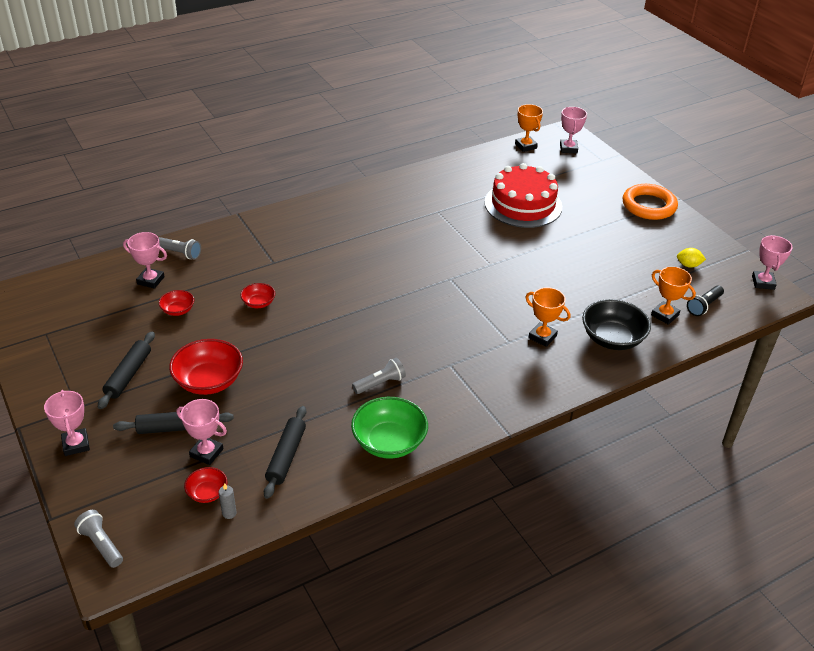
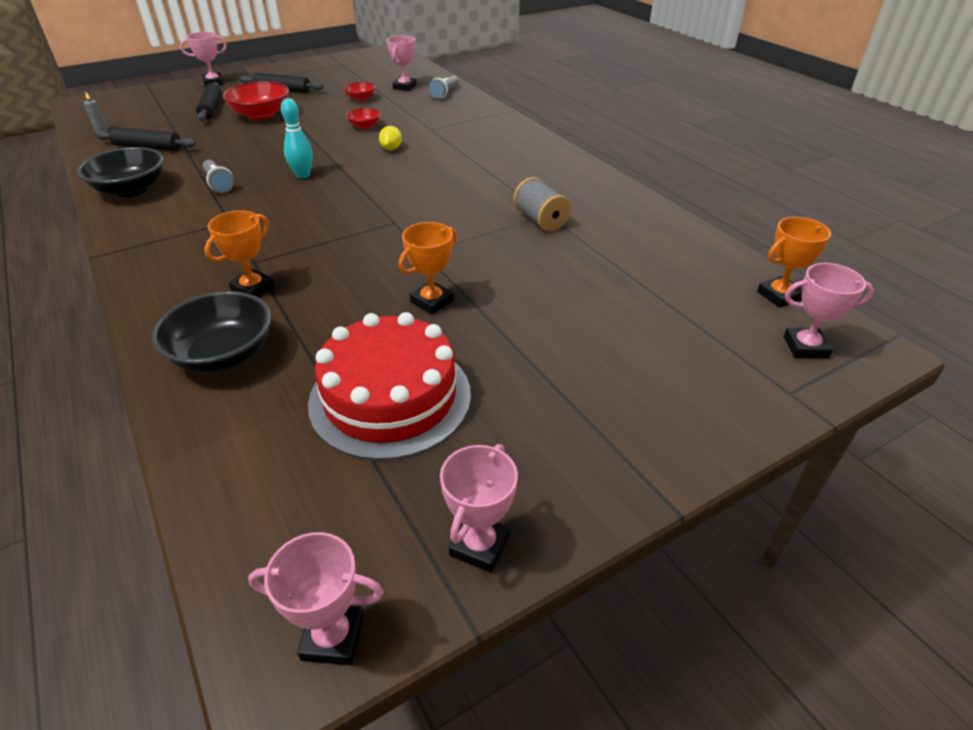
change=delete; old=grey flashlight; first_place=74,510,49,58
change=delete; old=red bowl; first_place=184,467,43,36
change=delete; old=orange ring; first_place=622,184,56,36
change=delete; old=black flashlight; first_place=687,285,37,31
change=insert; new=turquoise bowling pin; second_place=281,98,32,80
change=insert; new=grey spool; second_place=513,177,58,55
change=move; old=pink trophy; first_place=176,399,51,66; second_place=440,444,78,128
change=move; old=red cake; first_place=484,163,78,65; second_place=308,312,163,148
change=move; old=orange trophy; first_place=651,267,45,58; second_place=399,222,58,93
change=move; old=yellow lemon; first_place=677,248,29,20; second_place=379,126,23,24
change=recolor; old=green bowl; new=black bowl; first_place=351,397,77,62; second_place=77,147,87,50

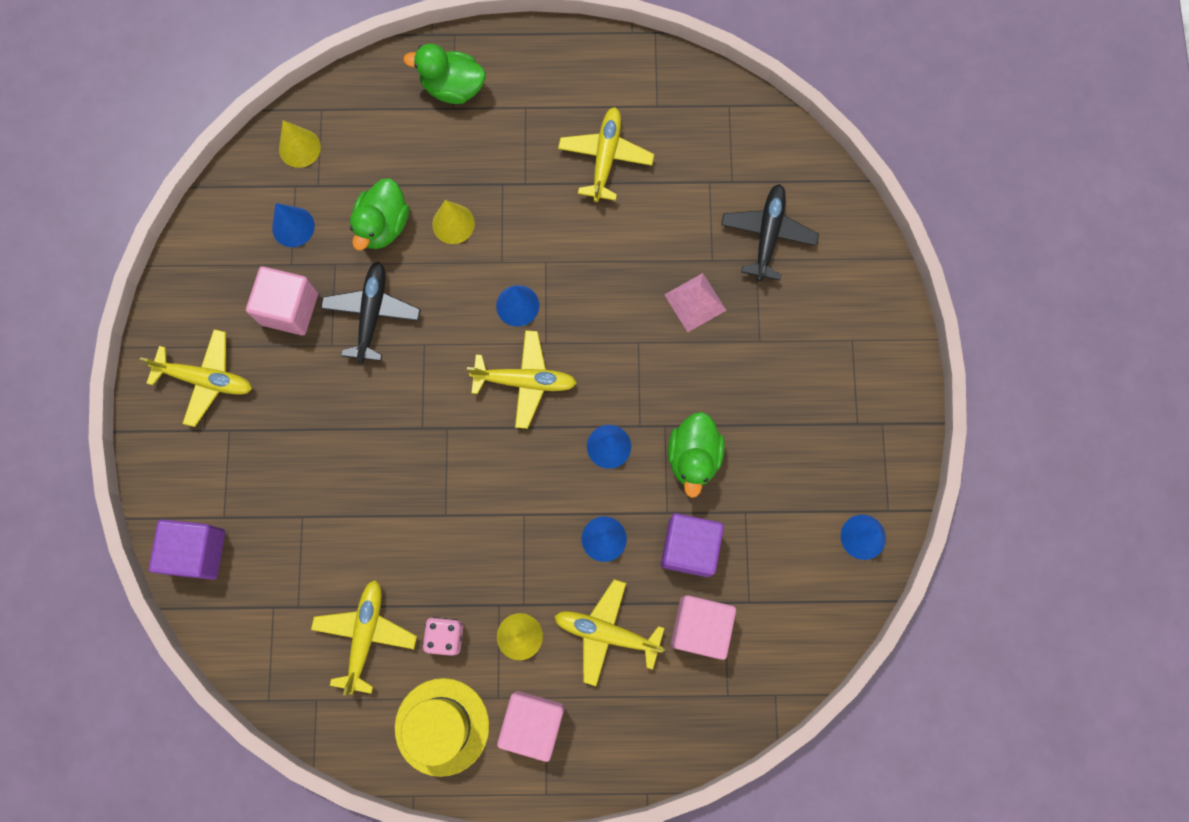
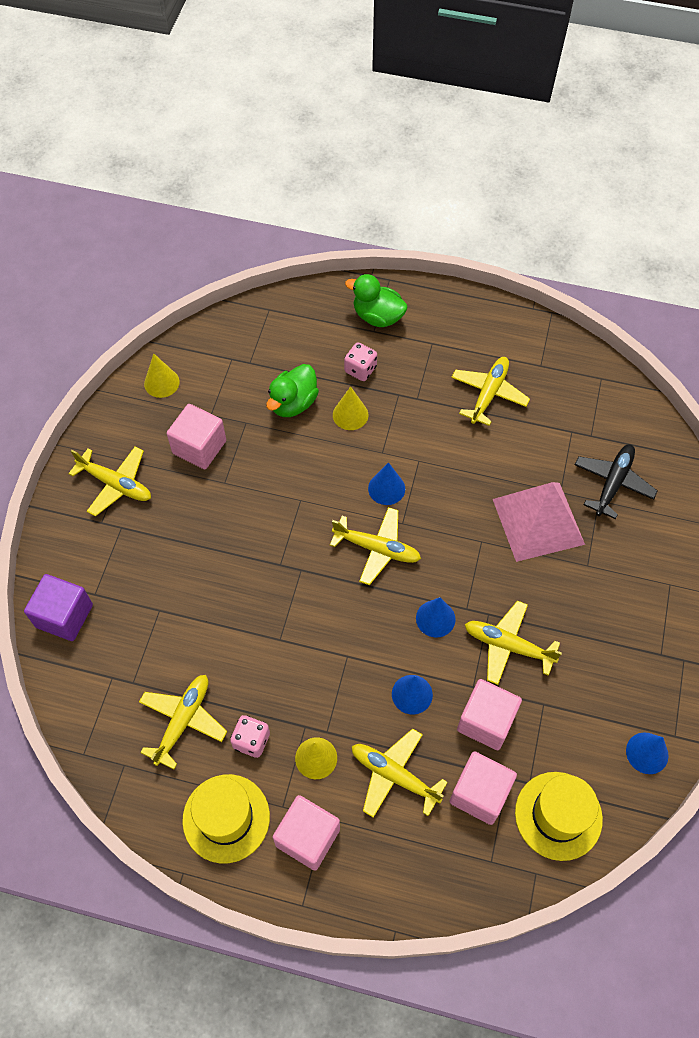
change=delete; old=blue cone; first_place=272,203,43,44
change=delete; old=black plane; first_place=321,262,100,101
change=insert; new=pink dice; second_place=344,342,33,39
change=insert; new=yellow hat; second_place=515,772,88,89
change=move; old=yellow cone; first_place=279,120,42,48; second_place=144,353,36,45
change=replace; old=green duck; new=yellow plane; first_place=668,412,57,86; second_place=465,601,97,84
change=recolor; old=purple cube; new=pink cube; first_place=661,513,63,64; second_place=457,679,65,71
change=resize; old=pink pyramid; first_place=664,273,63,59; second_place=493,482,92,80; factor=1.81

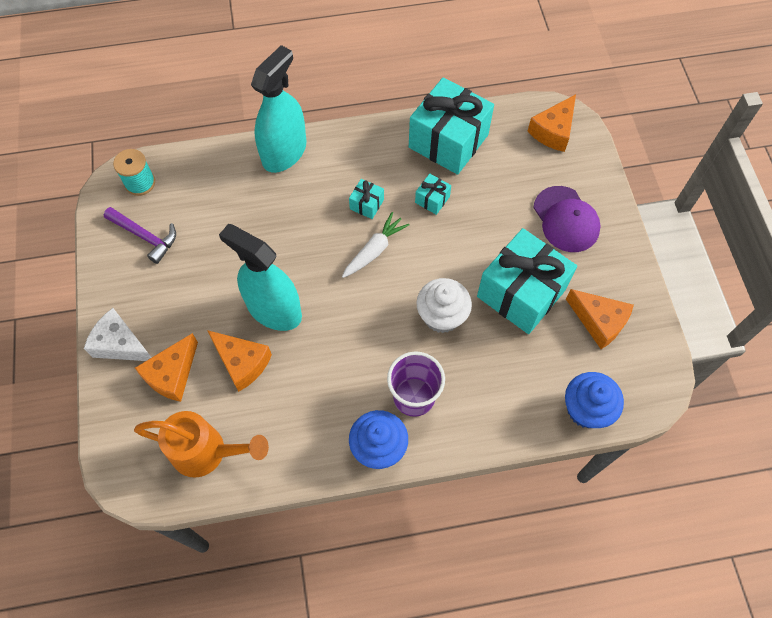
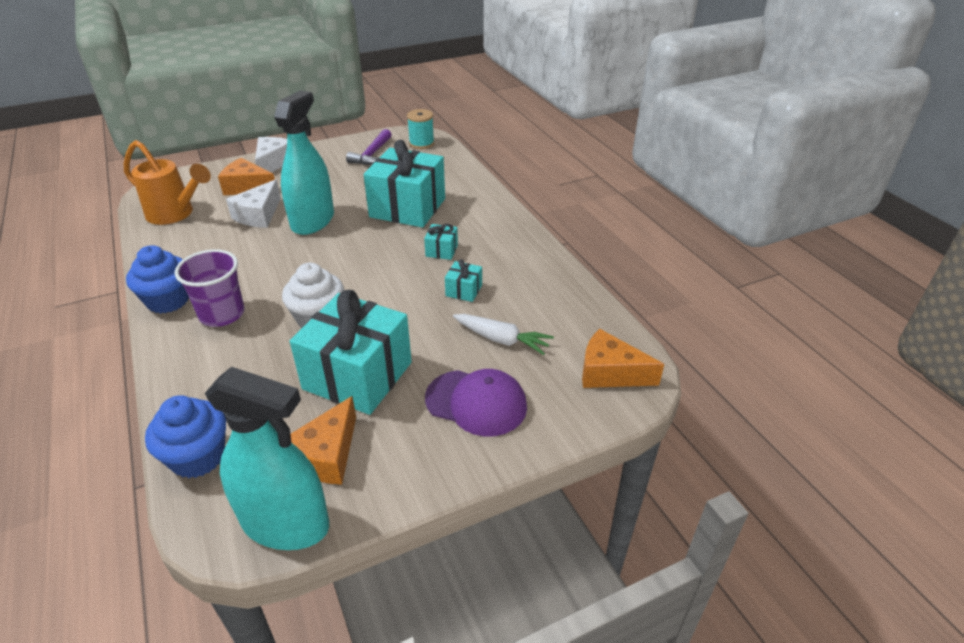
change=move; old=turquoise spray bottle; first_place=251,45,55,128; second_place=205,367,124,183
change=move; old=white carrot; first_place=342,212,68,66; second_place=453,314,101,41
change=move; old=turquoise gift; first_place=409,77,85,98; second_place=364,140,81,88
change=recolor; old=orange cheese; new=white cheese; first_place=207,330,65,62; second_place=226,179,55,49
change=rotate; old=orange watering can; first_place=134,411,135,67; second_place=124,140,87,85; degrees=-60
change=rotate; old=purple cap; first_place=533,186,68,66; second_place=425,369,102,68; degrees=-120

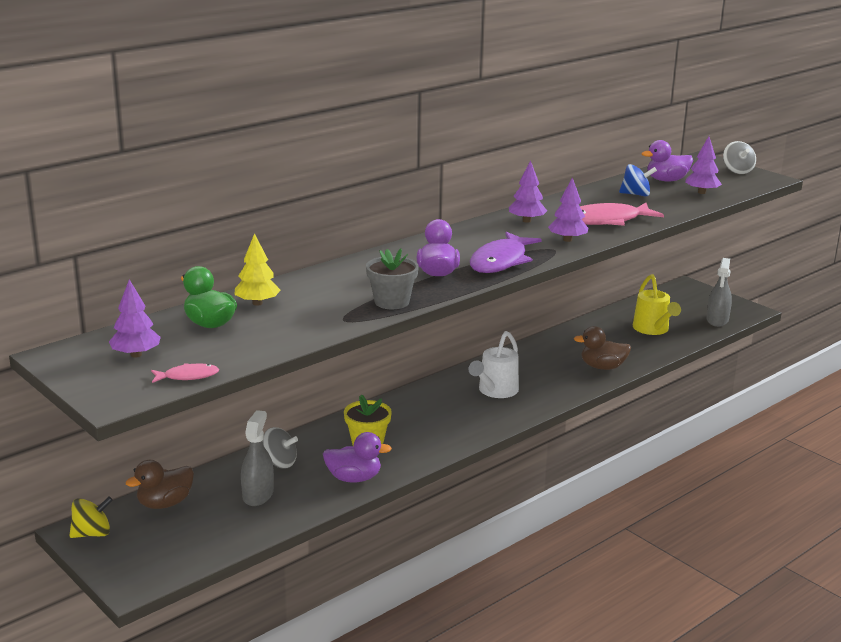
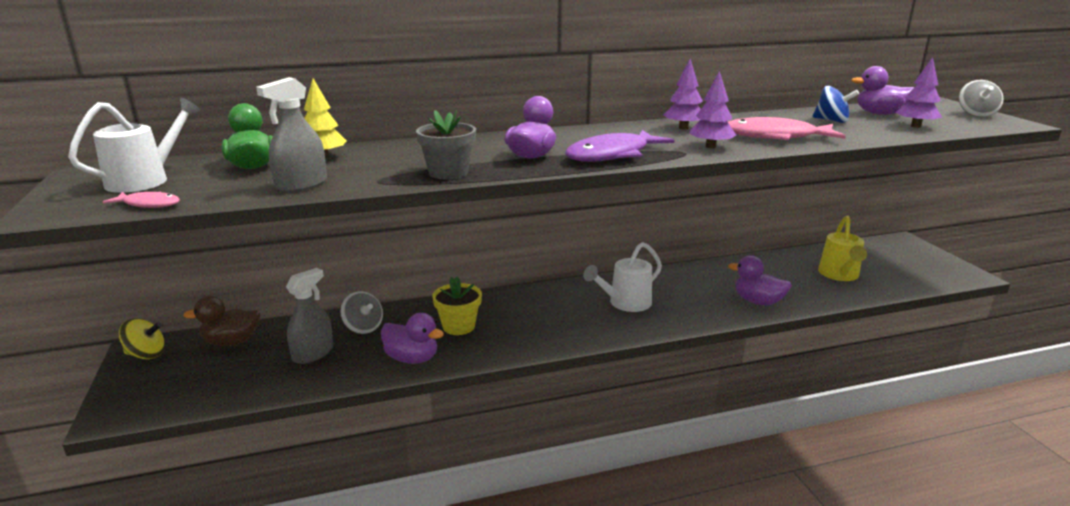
change=move; old=grey spray bottle; first_place=706,258,26,69; second_place=256,77,71,115
change=replace; old=purple tree; new=white watering can; first_place=109,279,52,78; second_place=68,98,132,95
change=recolor; old=brown duck; new=purple duck; first_place=574,326,57,44; second_place=728,255,64,51

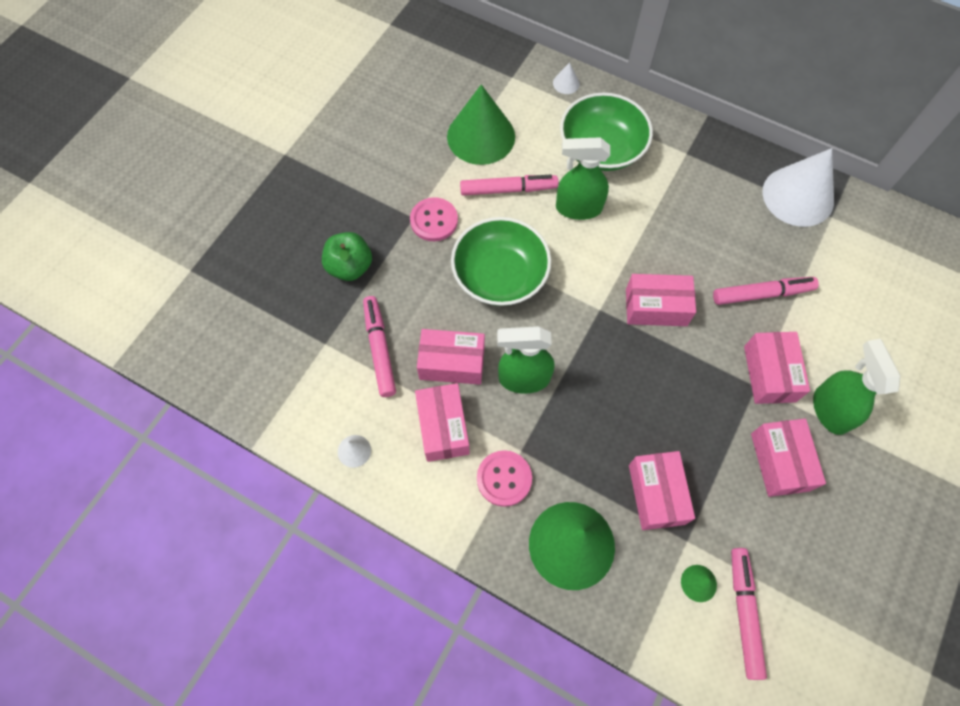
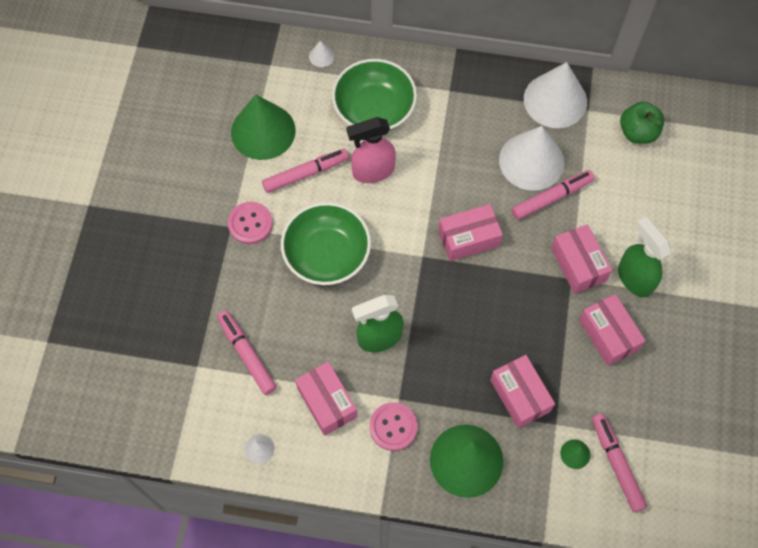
change=delete; old=pink box; first_place=417,329,68,56
change=insert; new=white cone; second_place=499,126,66,65
change=move; old=green apple; first_place=322,232,50,49; second_place=620,102,44,42
change=recolor; old=green spray bottle; new=pink spray bottle; first_place=556,137,54,83; second_place=346,117,50,66

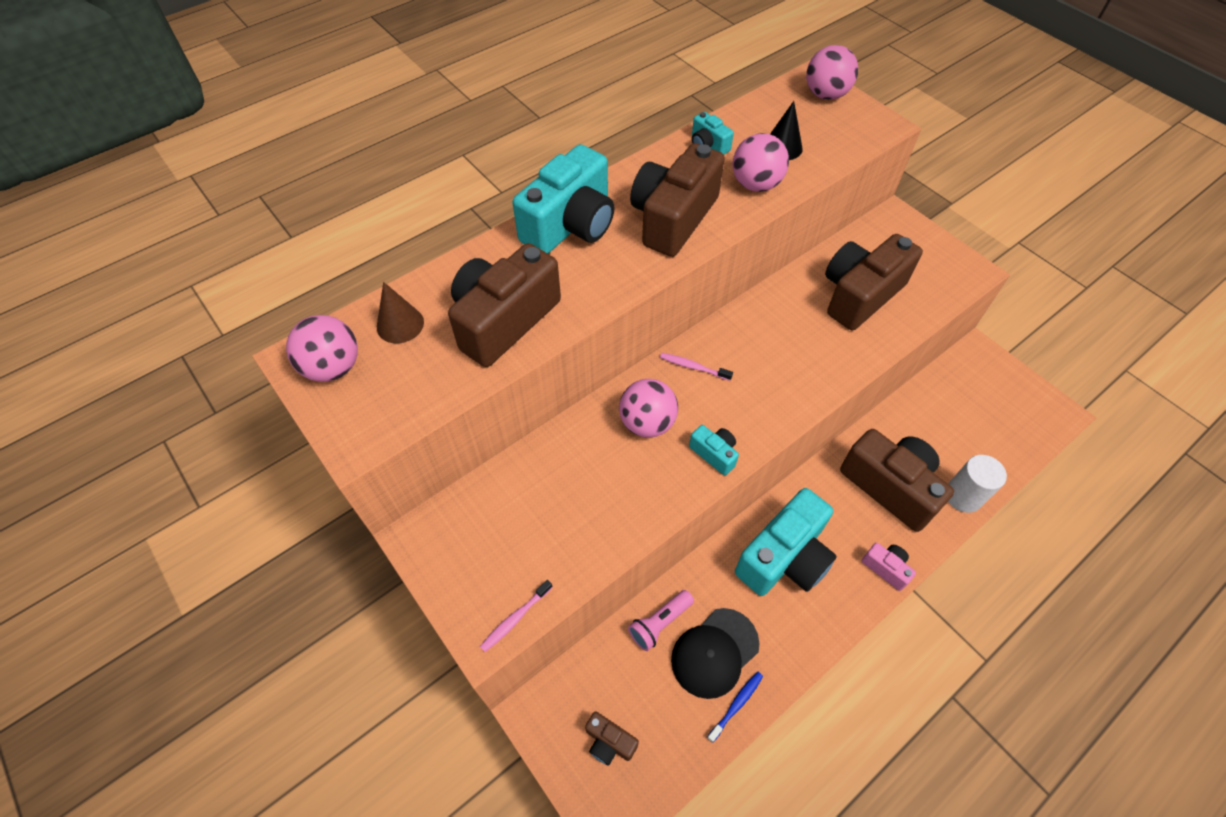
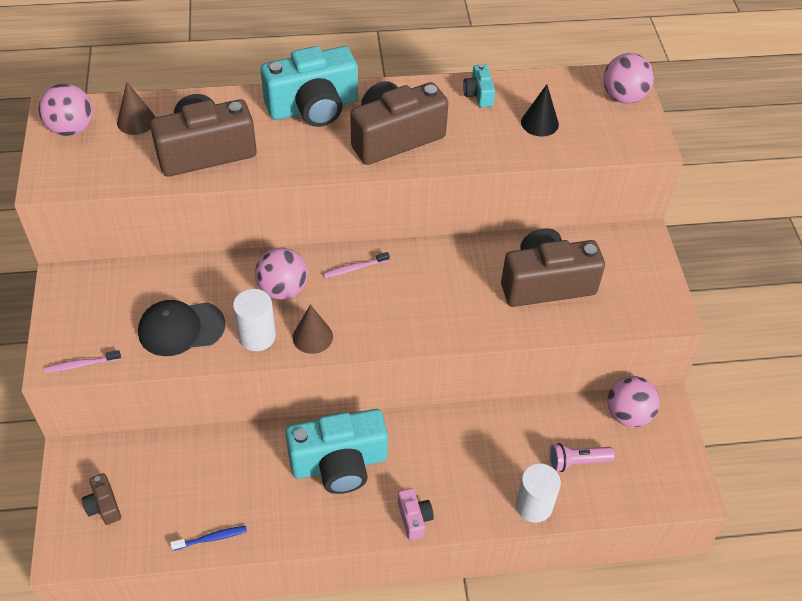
change=delete; old=brown camera; first_place=840,429,114,103
change=insert; new=white cylinder; second_place=233,289,43,62
change=move; old=pink flashlight; first_place=628,590,66,61; second_place=549,443,66,29
change=move; old=black cap; first_place=671,608,88,91; second_place=138,300,87,56
change=move; old=pink ball; first_place=733,133,56,59; second_place=607,376,53,51
change=replace; old=turquoise camera; new=brown cone; first_place=689,425,50,51; second_place=293,305,40,49
change=rotate; old=pink toothbrush; first_place=660,353,73,28; second_place=323,252,67,26; degrees=-75

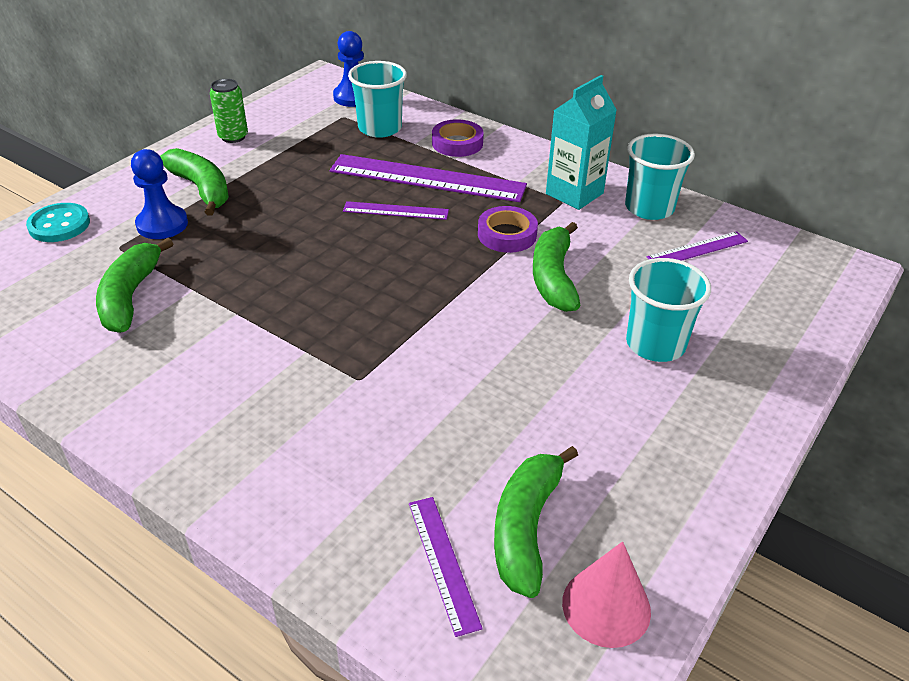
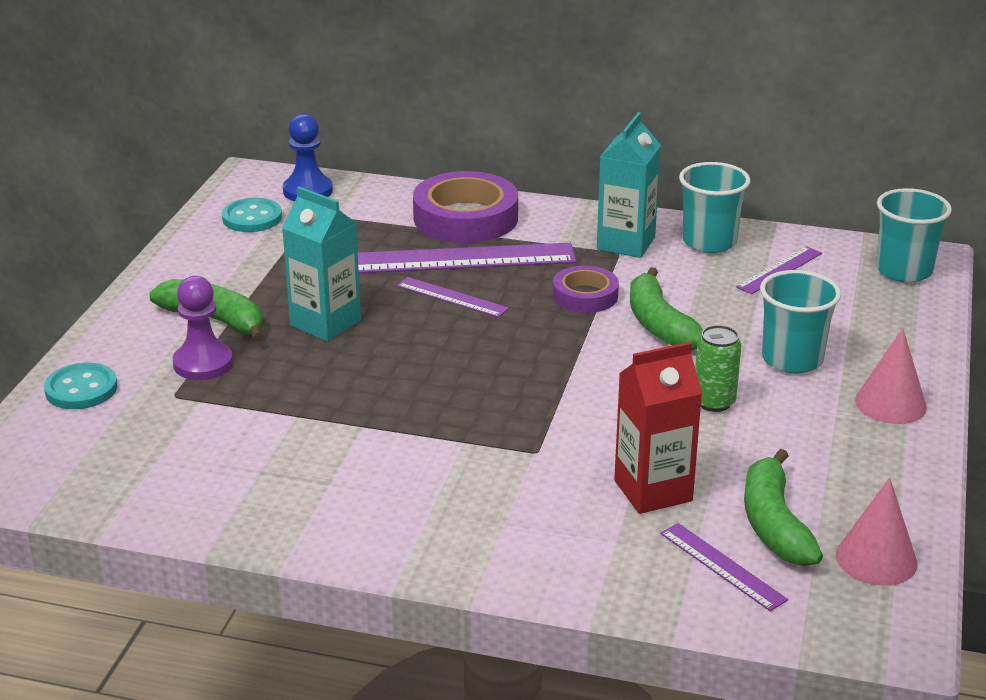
change=delete; old=green banana; first_place=96,238,77,95
change=insert; new=turquoise button; second_place=222,198,60,34
change=insert; new=turquoise carton; second_place=282,187,79,155
change=insert; new=red carton; second_place=614,342,88,172
change=insert; new=pink cone; second_place=855,328,72,96
change=move; old=green can; first_place=210,79,38,64; second_place=695,325,46,87
change=move; old=turquoise cup; first_place=348,61,59,77; second_place=876,188,76,95
change=recolor; old=blue pawn; new=purple pawn; first_place=131,149,57,90; second_place=172,276,61,104
change=rotate; old=purple ruler; first_place=343,201,106,19; second_place=397,277,112,41; degrees=45
change=resize; old=purple tape; first_place=432,119,52,38; second_place=413,171,105,72; factor=1.74

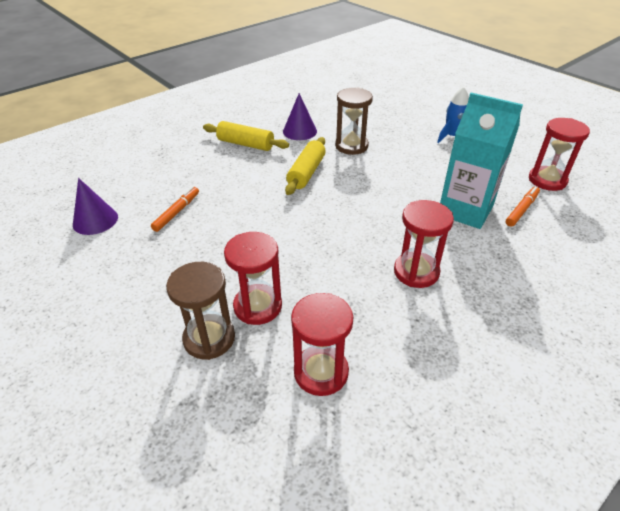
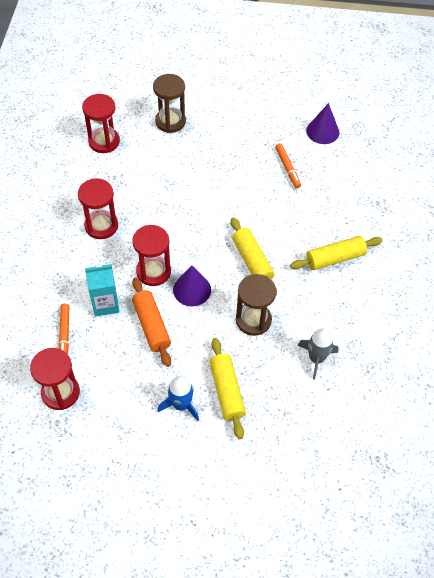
change=insert; new=orange rolling pin; second_place=132,278,39,89
change=insert; new=yellow rolling pin; second_place=209,338,37,101
change=insert; new=grey rocket; second_place=298,328,41,52
change=move; old=red hourglass; first_place=224,232,58,93; second_place=132,225,39,61
change=move; old=purple cone; first_place=283,93,34,47; second_place=173,265,38,42
change=resize; old=turquoise carton; first_place=440,93,83,136; second_place=85,264,35,52; factor=0.62

